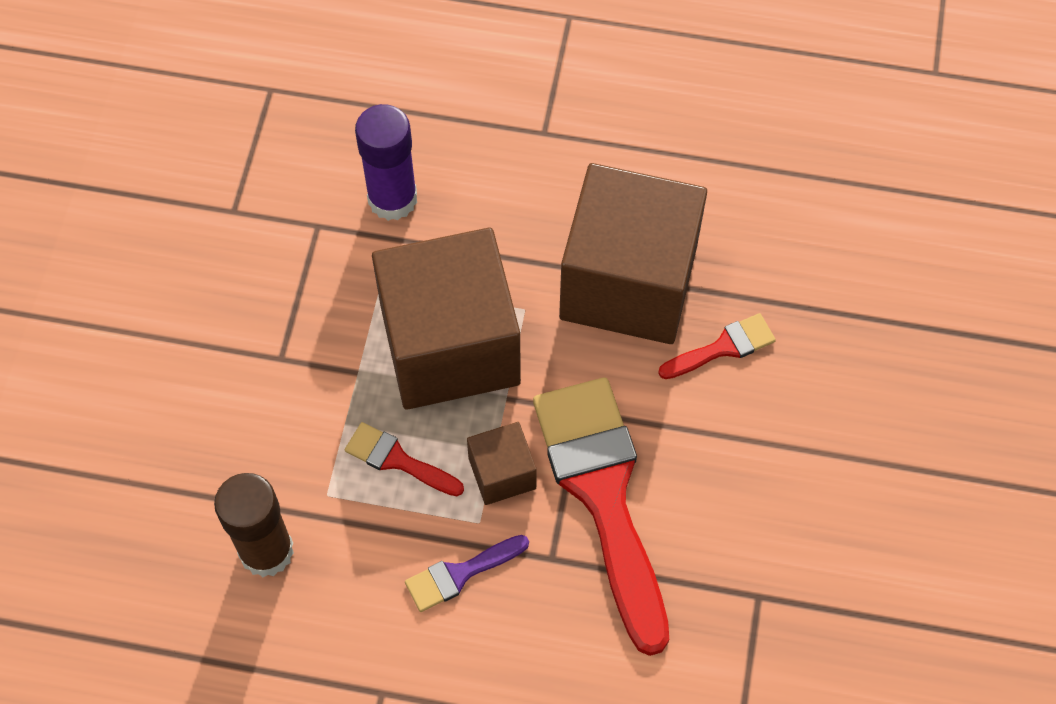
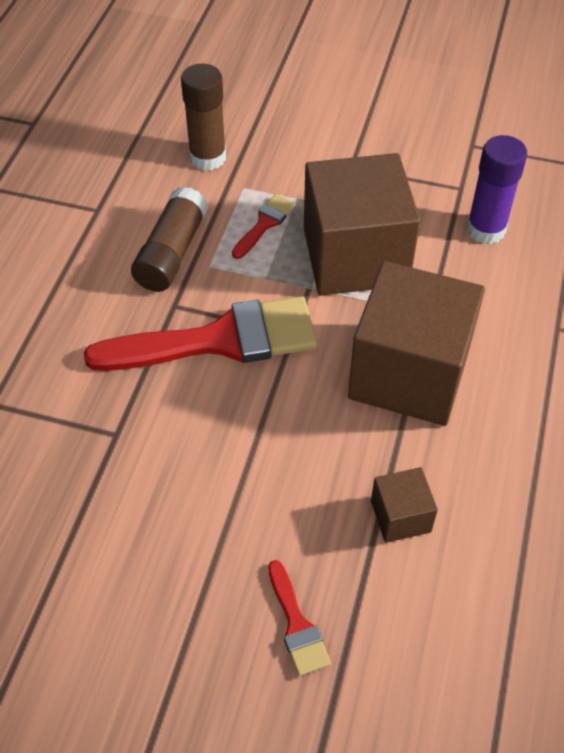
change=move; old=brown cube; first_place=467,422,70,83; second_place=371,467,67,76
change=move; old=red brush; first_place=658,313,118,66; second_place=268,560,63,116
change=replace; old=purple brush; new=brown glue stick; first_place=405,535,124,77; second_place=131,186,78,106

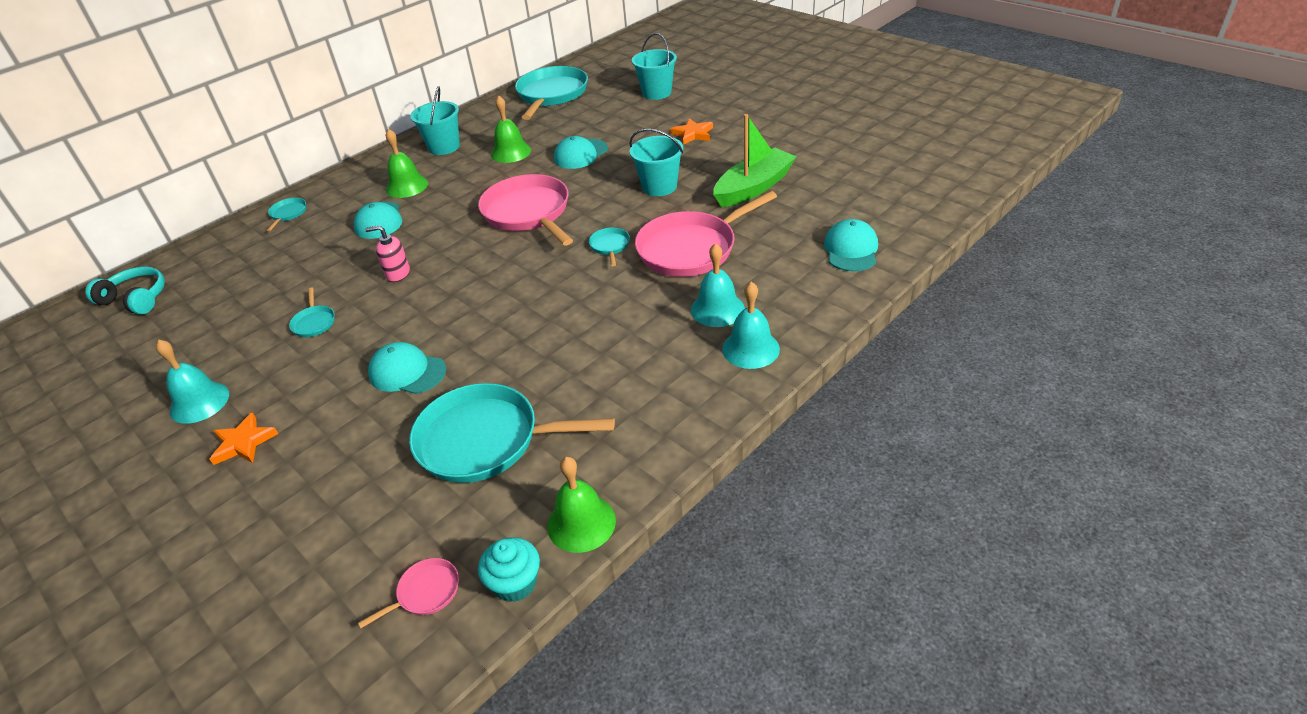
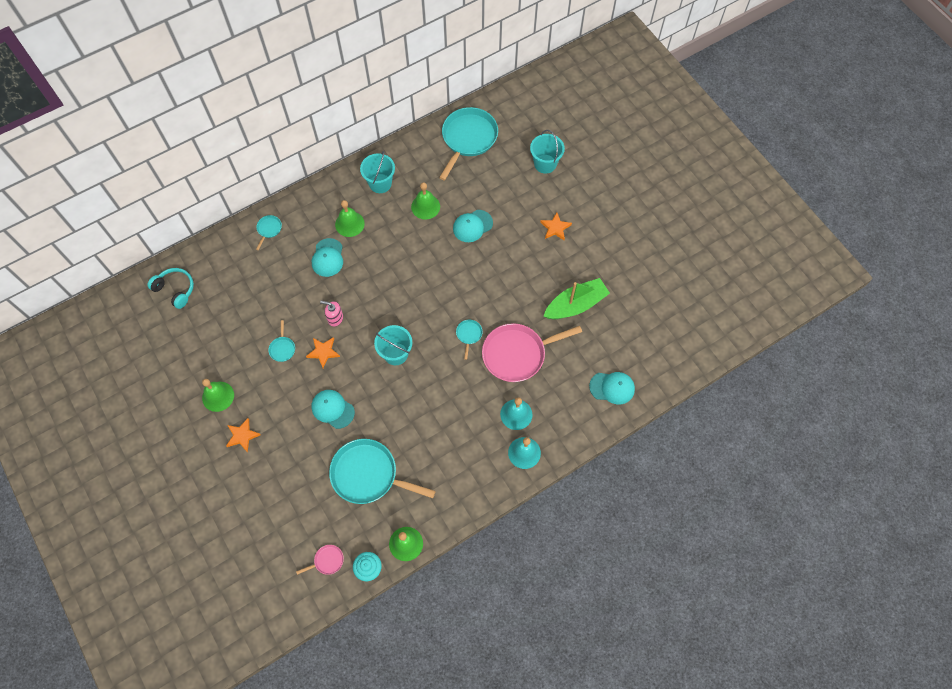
change=delete; old=pink pan; first_place=478,174,95,72
change=insert; new=orange star; second_place=306,337,34,31
change=move; old=turquoise bucket; first_place=629,129,54,67; second_place=374,325,38,40
change=recolor; old=turquoise bell; new=green bell; first_place=156,339,73,85; second_place=202,379,32,33
change=rotate; old=turquoise cap; first_place=824,219,54,53; second_place=589,372,46,32; degrees=75

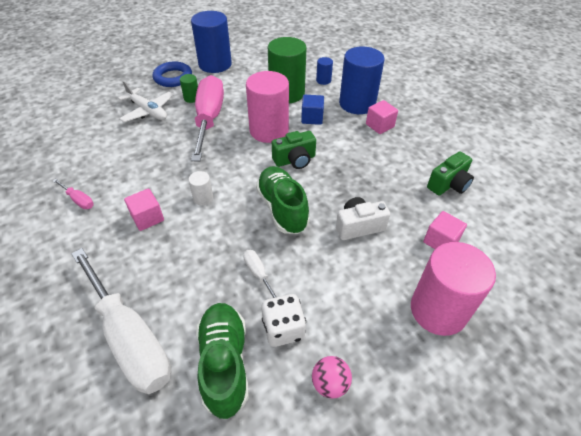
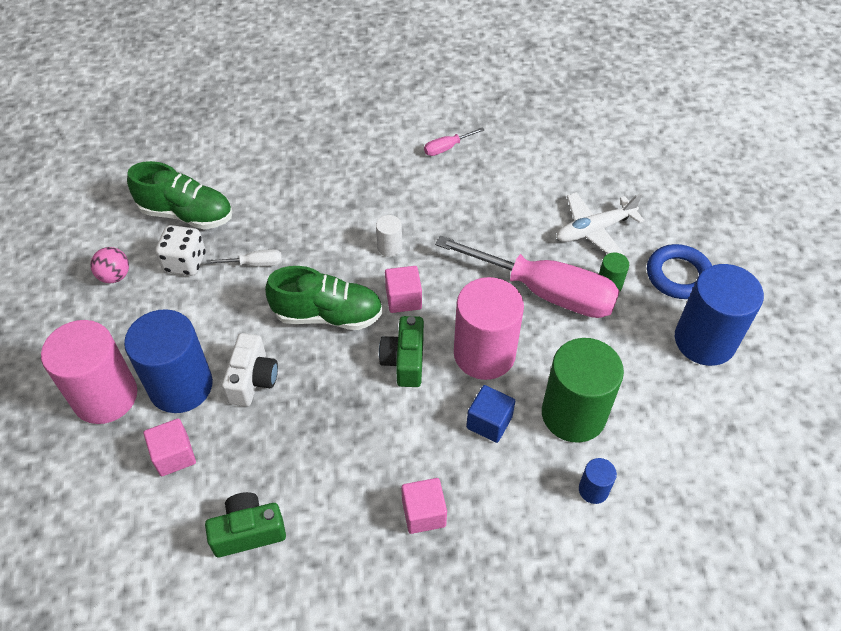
change=delete; old=white screwdriver; first_place=71,248,100,146
change=move; old=pink cube; first_place=124,188,40,43; second_place=385,266,37,47
change=move; old=blue cylinder; first_place=339,47,46,67; second_place=124,309,89,104
change=rotate; old=green camera; first_place=427,152,47,44; second_place=205,492,81,65; degrees=90

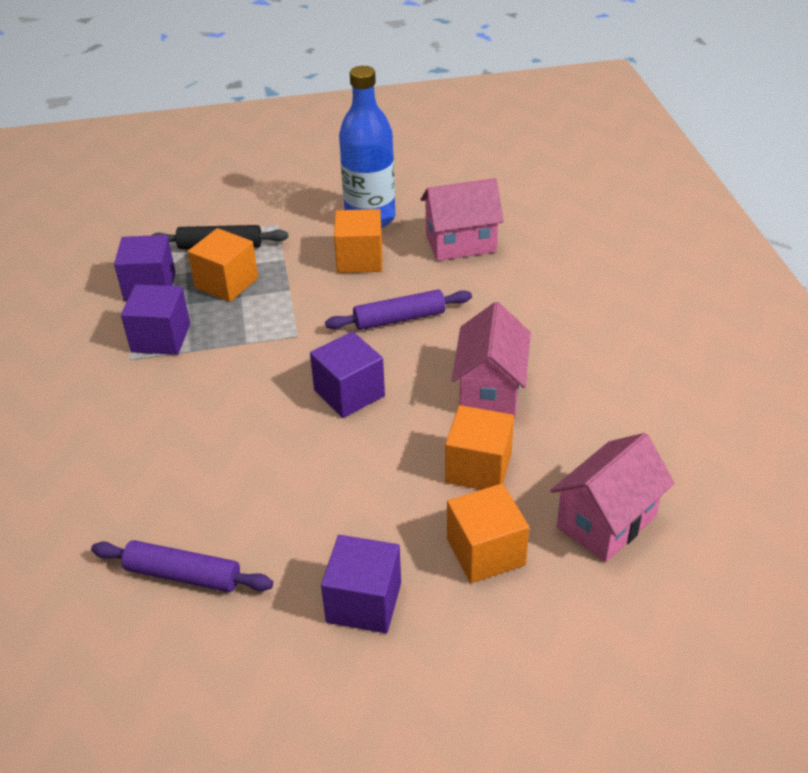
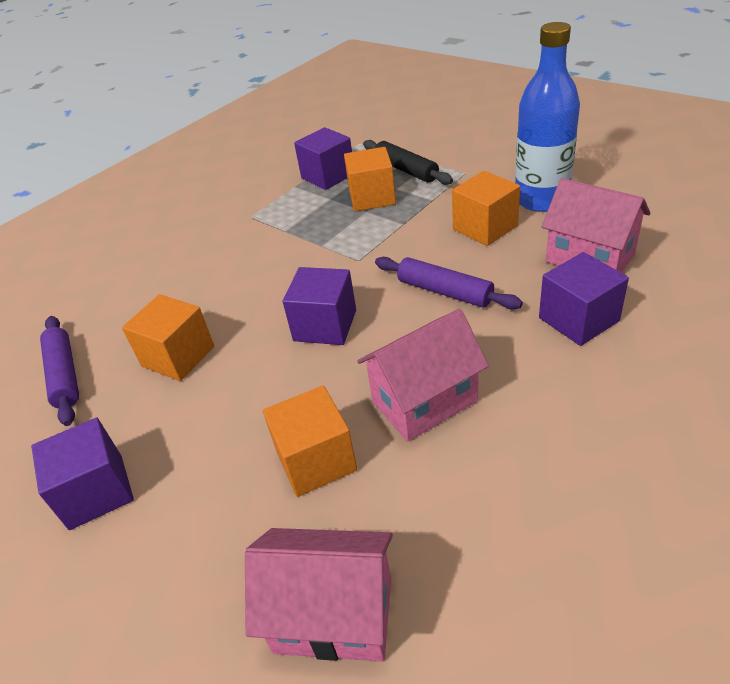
change=move; old=purple cube; first_place=121,284,69,71; second_place=539,252,90,94
change=move; old=orange cube; first_place=447,483,82,100; second_place=122,294,92,87

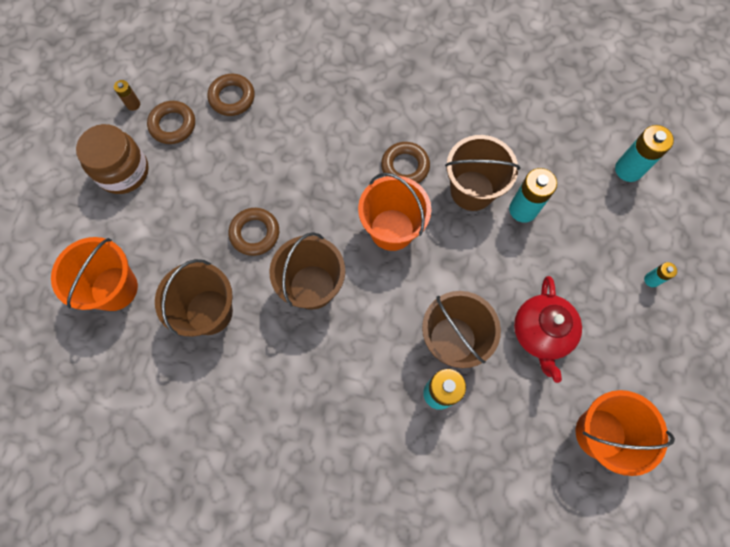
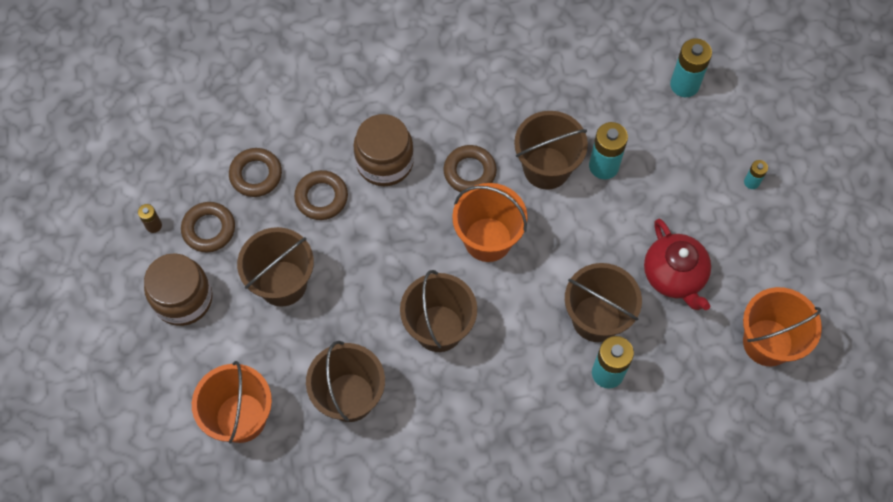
change=insert; new=brown bucket; second_place=237,227,77,80
change=insert; new=brown jar; second_place=353,114,61,72
change=move; old=brown ring; first_place=229,208,50,48; second_place=294,170,54,50

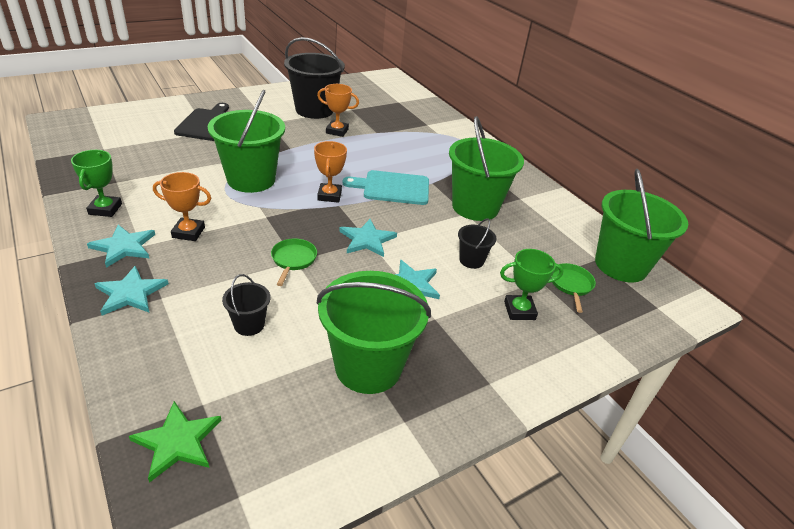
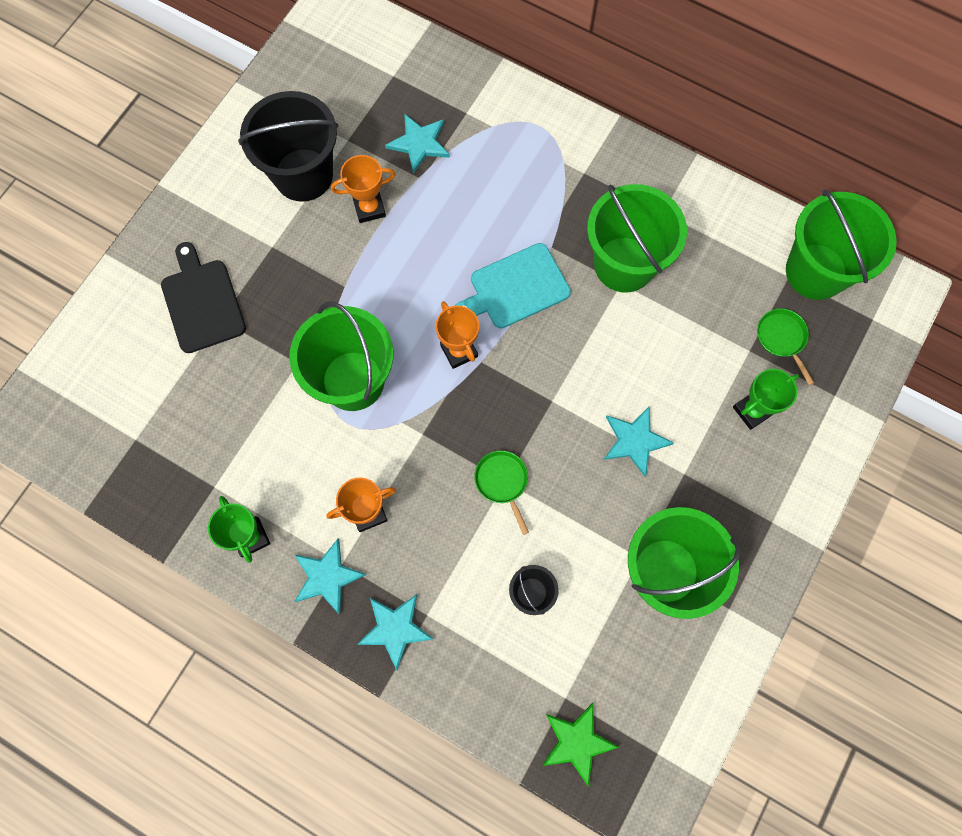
change=delete; old=black bucket; first_place=458,218,38,51
change=move; old=turquoise star; first_place=339,219,58,38; second_place=385,114,65,60

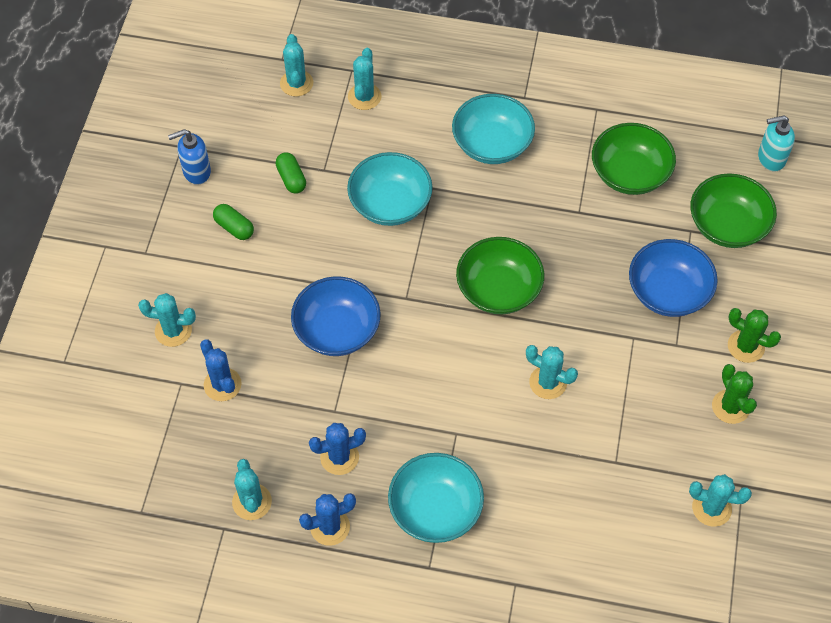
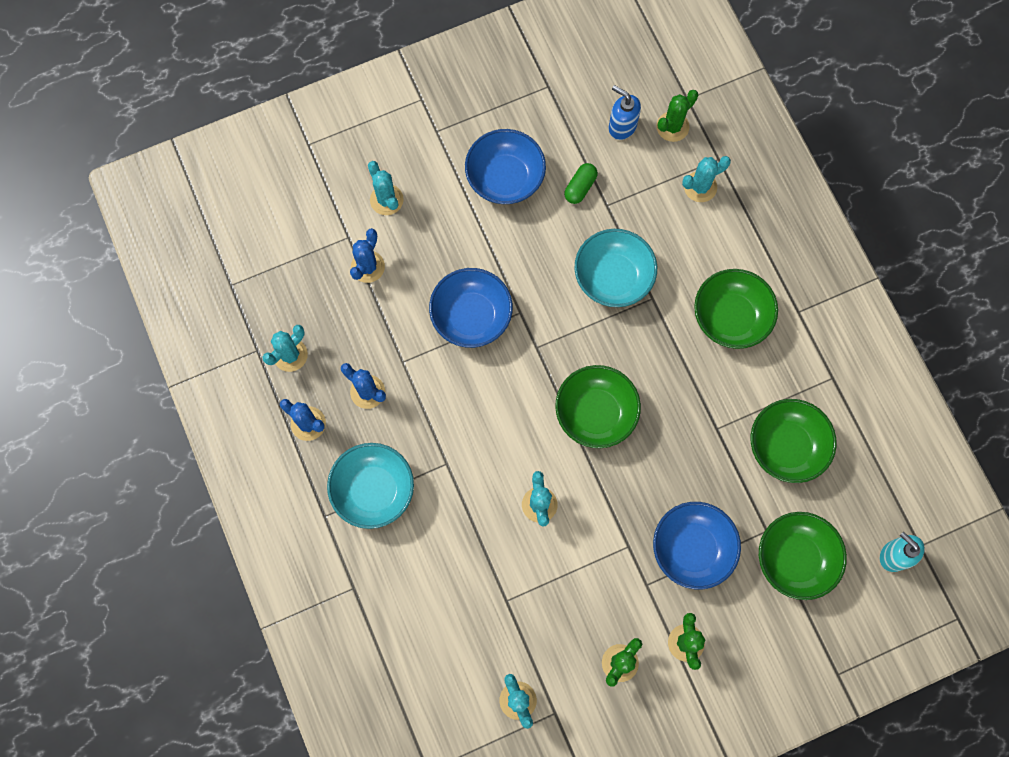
change=move; old=blue soap dispenser; first_place=168,129,43,56; second_place=609,85,32,55
change=replace; old=green capsule; new=blue bowl; first_place=213,204,41,36; second_place=465,129,81,75
change=recolor; old=turquoise cactus; new=green cactus; first_place=280,34,33,62; second_place=656,90,42,52
change=recolor; old=turquoise bowl; new=green bowl; first_place=452,94,83,70; second_place=694,269,84,80

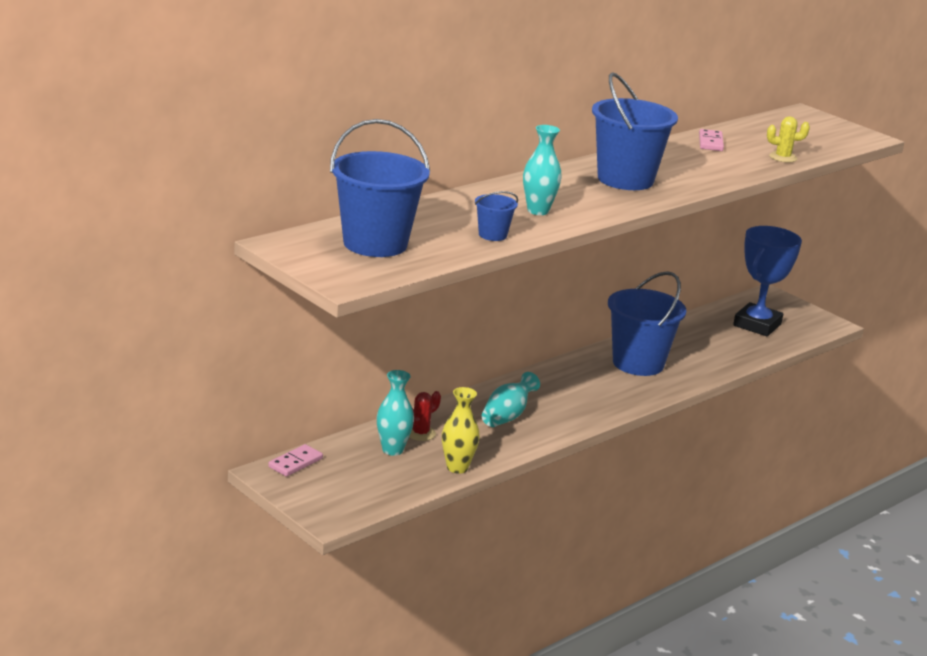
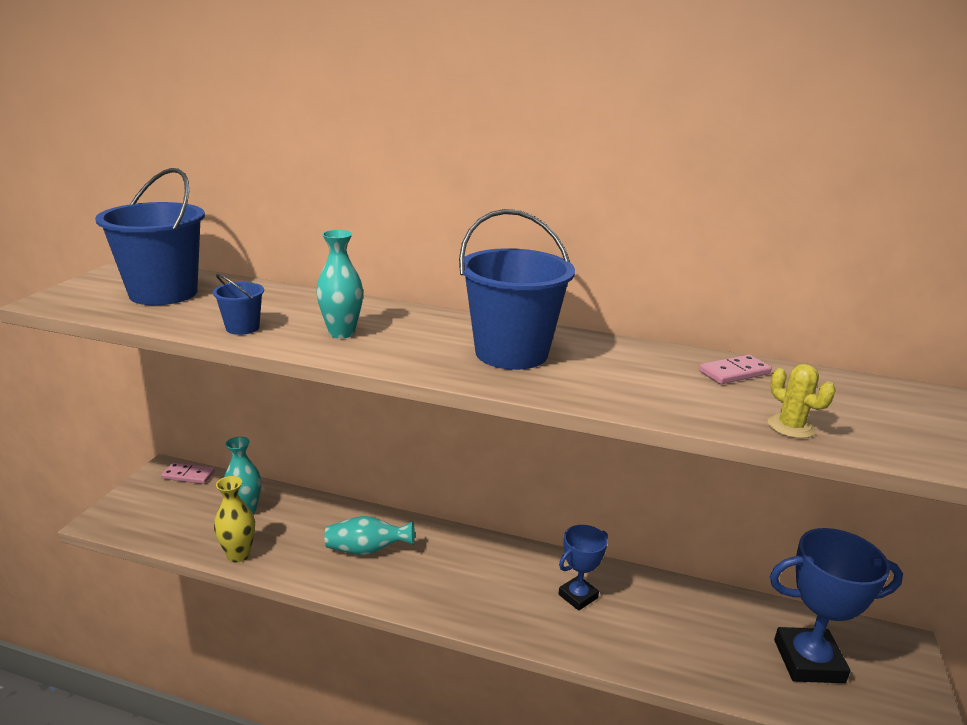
change=delete; old=red cactus; first_place=409,391,32,50
change=replace; old=blue bucket; new=blue trophy; first_place=608,271,78,105; second_place=559,525,49,86

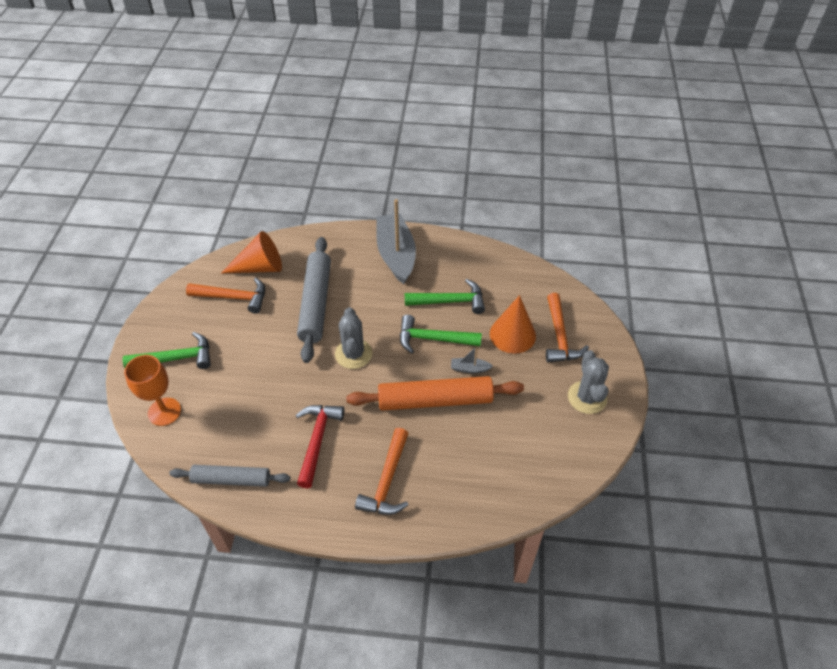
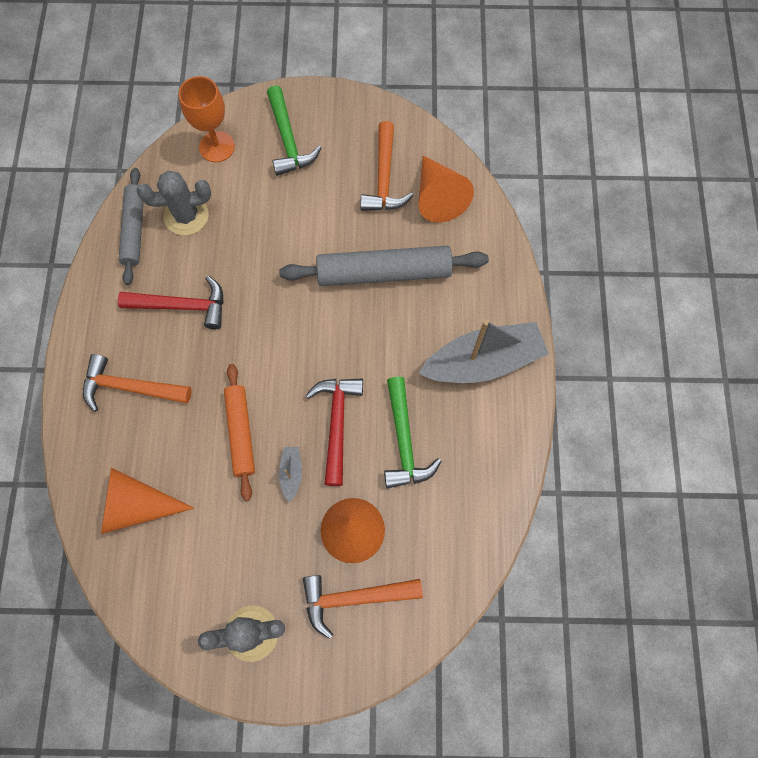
change=insert; new=orange cone; second_place=101,468,93,66
change=move; old=grey cactus; first_place=335,307,37,62; second_place=137,171,74,65
change=recolor; old=green hammer; new=red hammer; first_place=400,315,82,39; second_place=305,379,58,107
change=resize; old=orange rolling pin; first_place=346,376,178,35; second_place=224,364,31,137; factor=0.63

